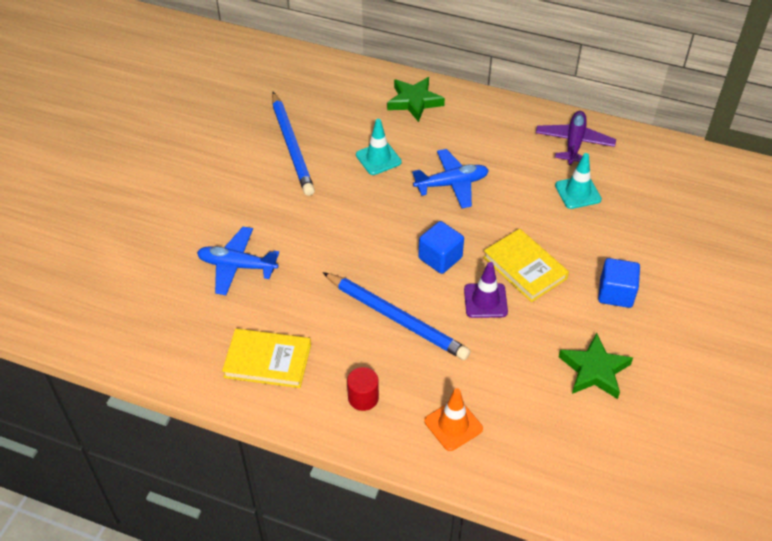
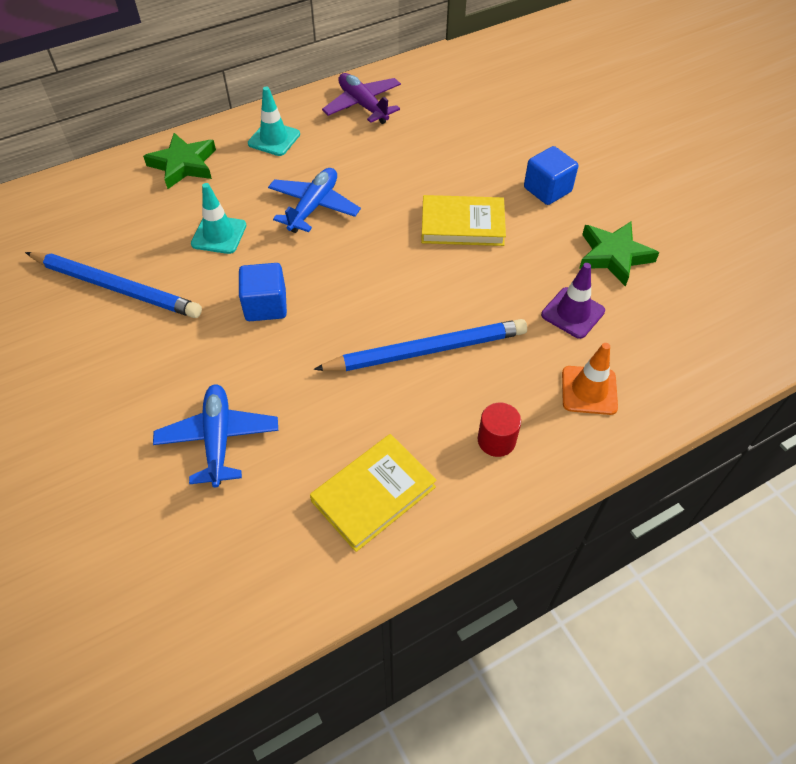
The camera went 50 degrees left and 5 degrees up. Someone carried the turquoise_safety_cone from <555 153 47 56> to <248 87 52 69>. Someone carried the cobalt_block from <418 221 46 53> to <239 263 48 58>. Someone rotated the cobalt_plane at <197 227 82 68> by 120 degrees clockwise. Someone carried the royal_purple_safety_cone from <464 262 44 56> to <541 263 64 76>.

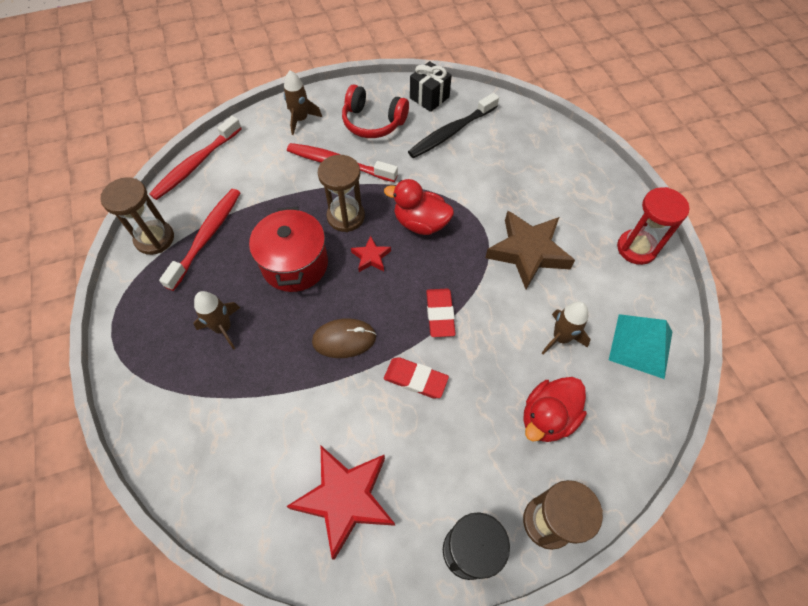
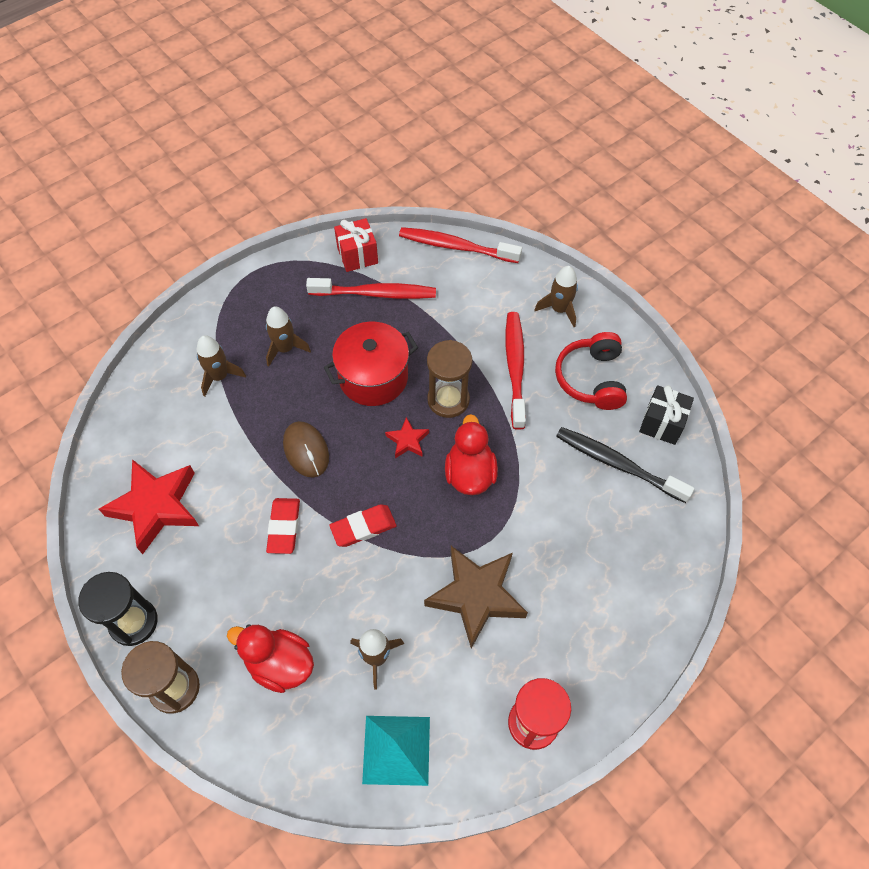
The camera went 70 degrees right and 0 degrees up. Someone swapped the dark_brown_sand_timer at <100 177 74 78> for the red_present at <334 218 44 54>. Someone put down the dark_brown_toy_rocket at <197 335 49 62>.

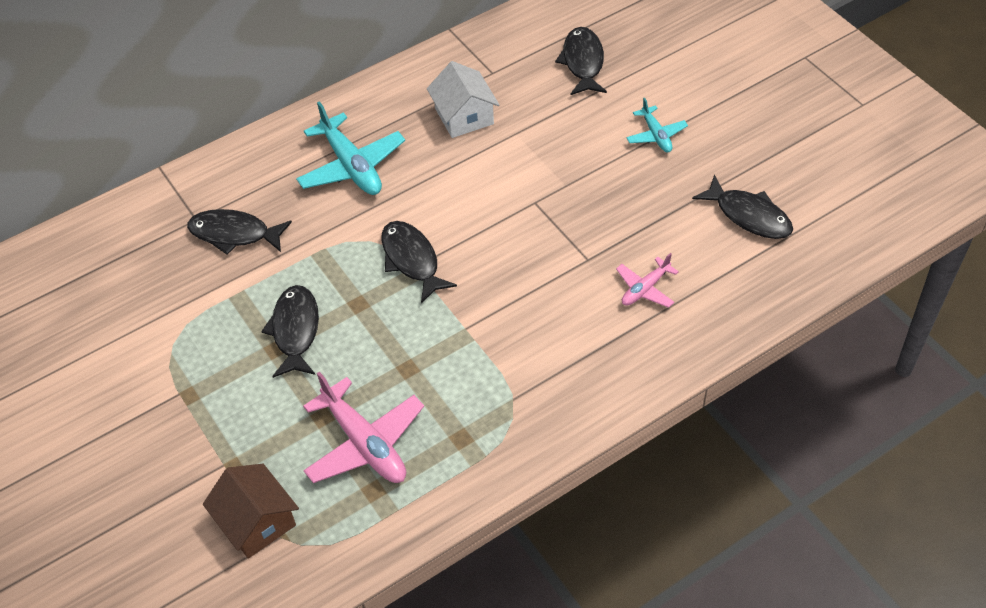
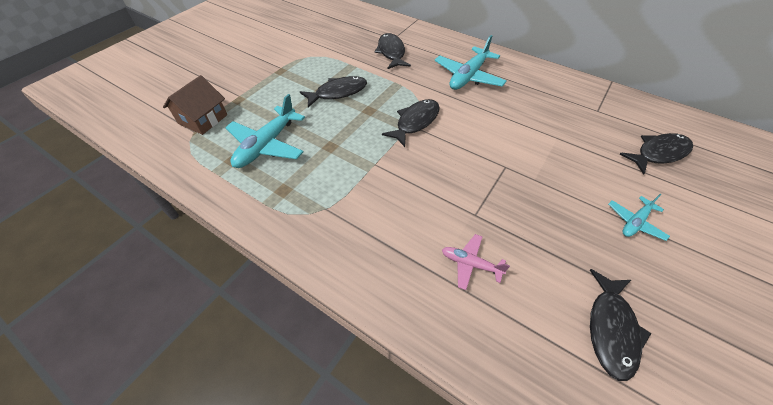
The camera went 65 degrees right and 0 degrees up. Someone took away the pure_white_cottage at <427 61 72 77>. Someone repainted the rosy_plane at <303 372 121 111>, which became the turquoise_plane at <225 94 80 74>.

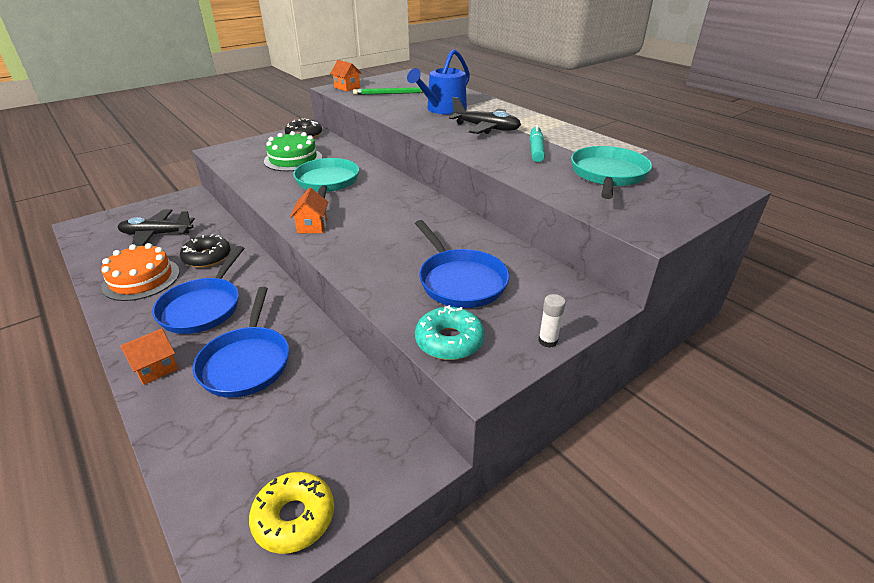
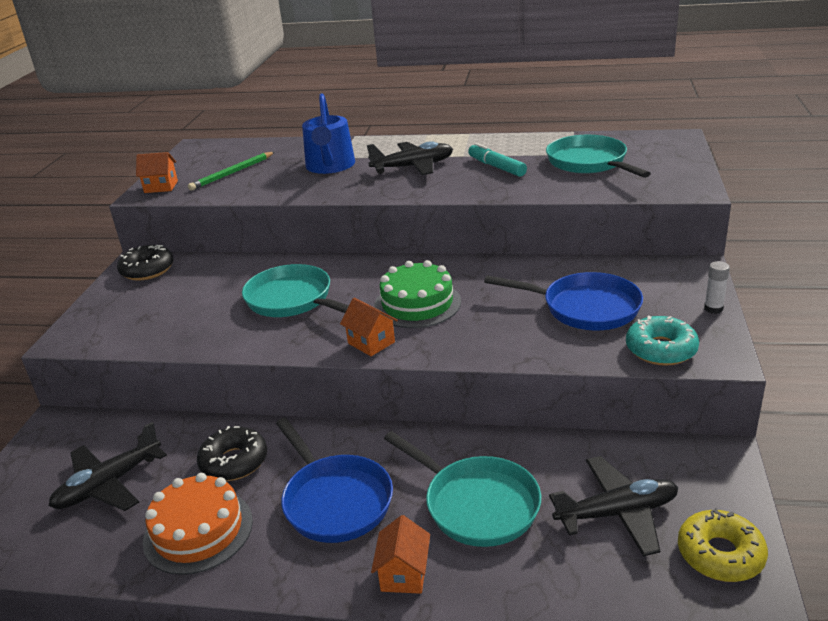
The camera went 40 degrees left and 5 degrees down. Someone carried the leaf-green_layer_cake from <264 131 58 40> to <374 260 87 68>. Someone repainted the cobalt_pan at <193 287 96 111>, which became the turquoise_pan at <384 431 157 116>. Someone put down the ebony_plane at <549 456 129 100>.

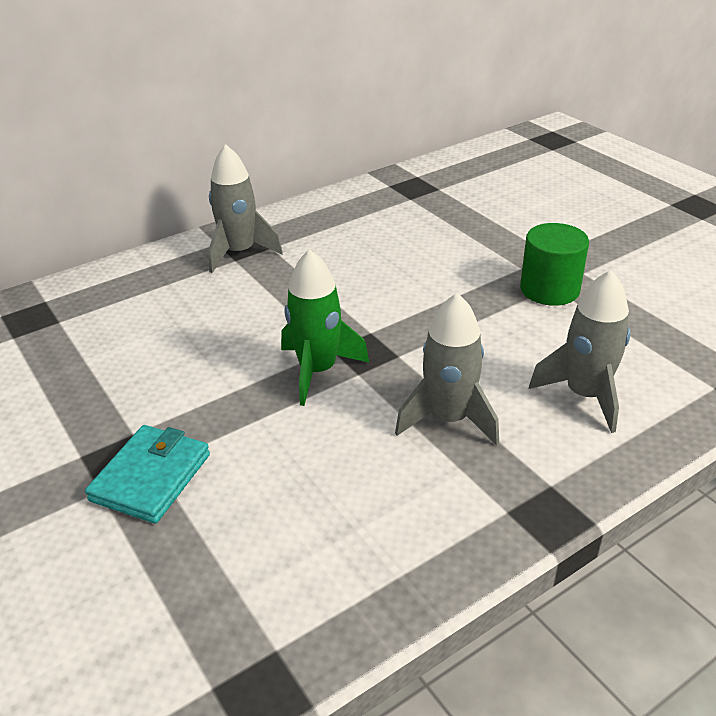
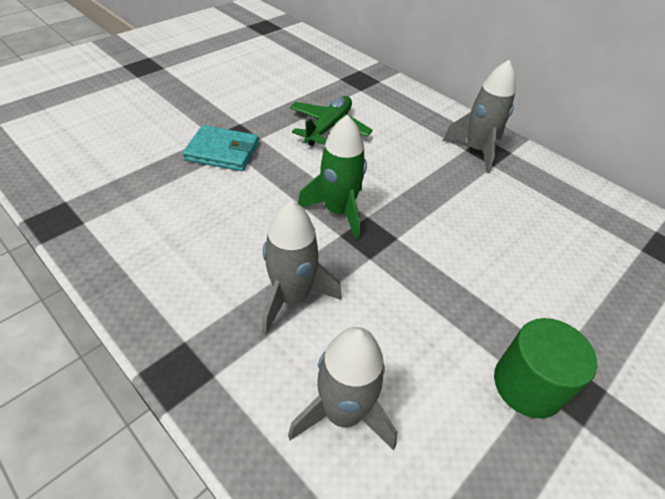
The camera went 75 degrees right and 10 degrees up. Someone put down the leaf-green_plane at <289 96 84 50>.

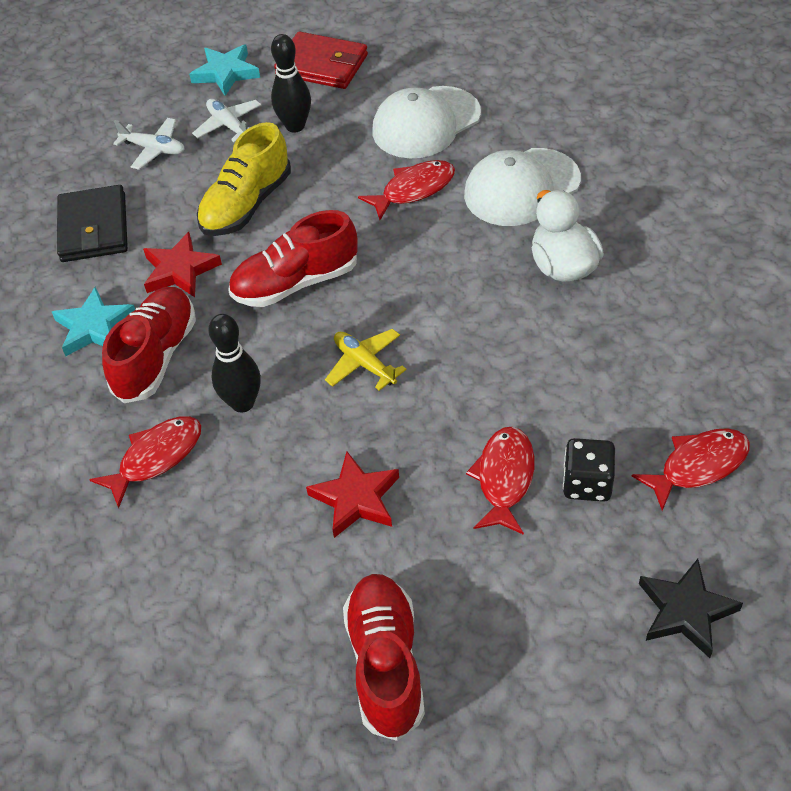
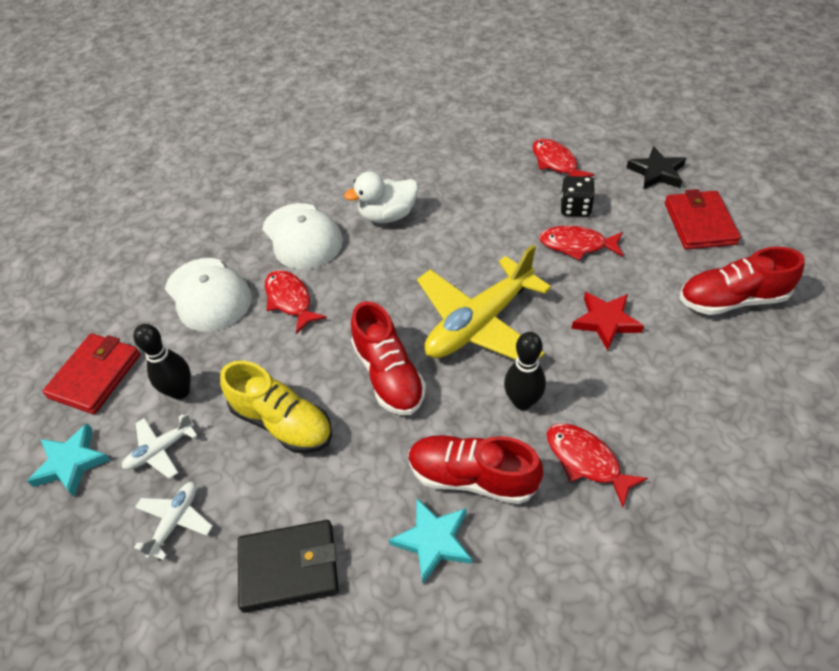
The camera went 90 degrees left and 0 degrees up. Someone took away the red_star_shape at <143 232 79 65>. Someone scaled the bright_yellow_plane at <325 329 81 62> by 2.15. Someone put down the red_card_wallet at <665 189 76 60>.

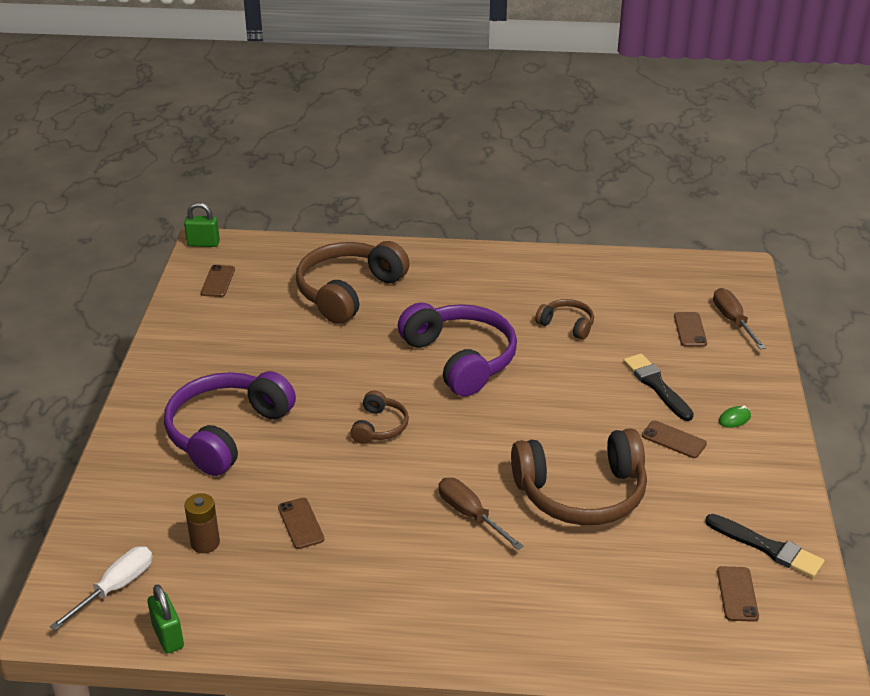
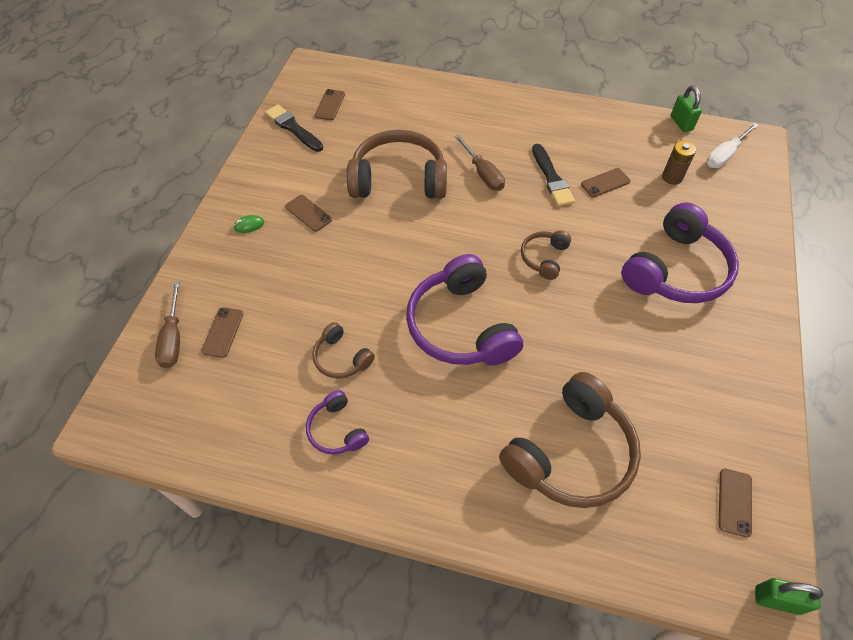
The camera went 170 degrees left and 20 degrees up. Someone carried the ebony_paint_brush from <623 354 71 67> to <532 144 43 62>. Someone rotated the dark_brown_smartphone at <278 498 46 51> by 75 degrees clockwise. Someone put down the royal_purple_headset at <306 390 63 64>.

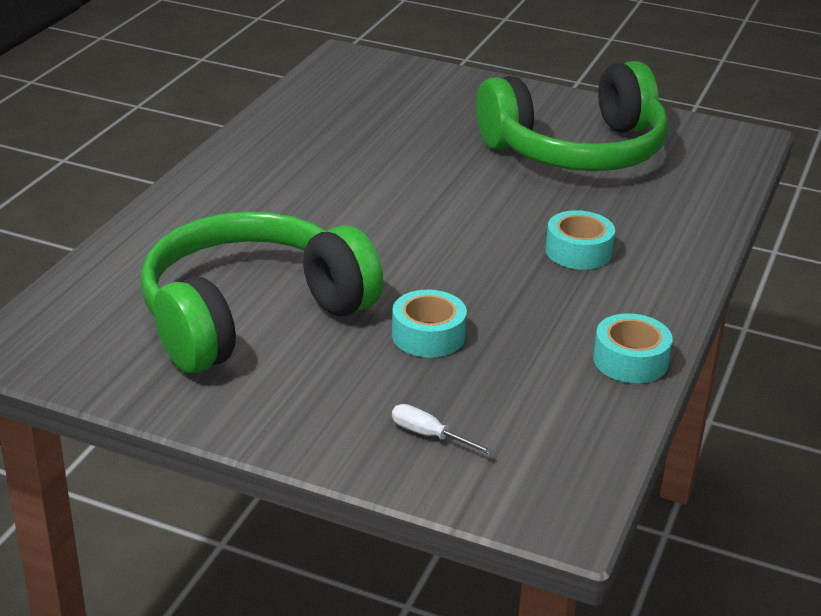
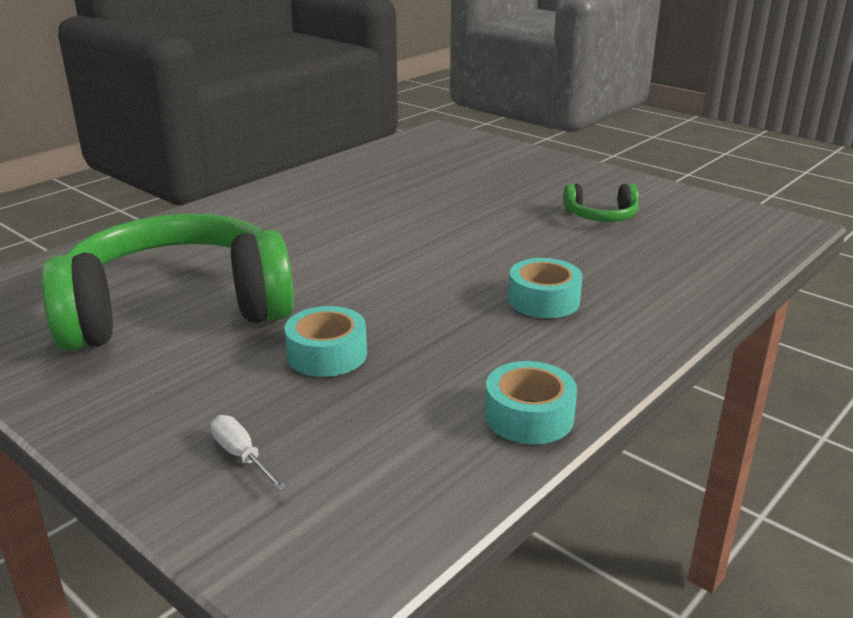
The camera went 20 degrees right and 5 degrees down. Someone scaled the leaf-green_headset at <476 61 192 110> by 0.41.

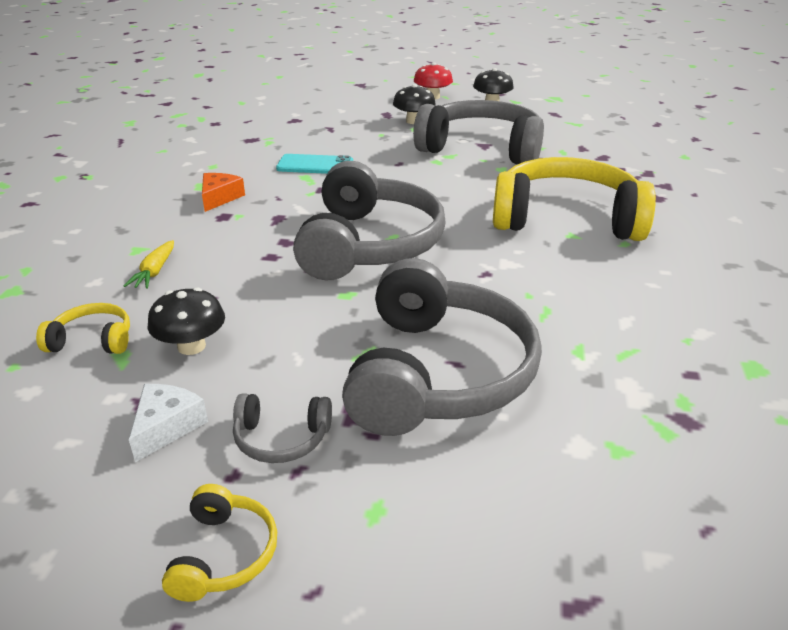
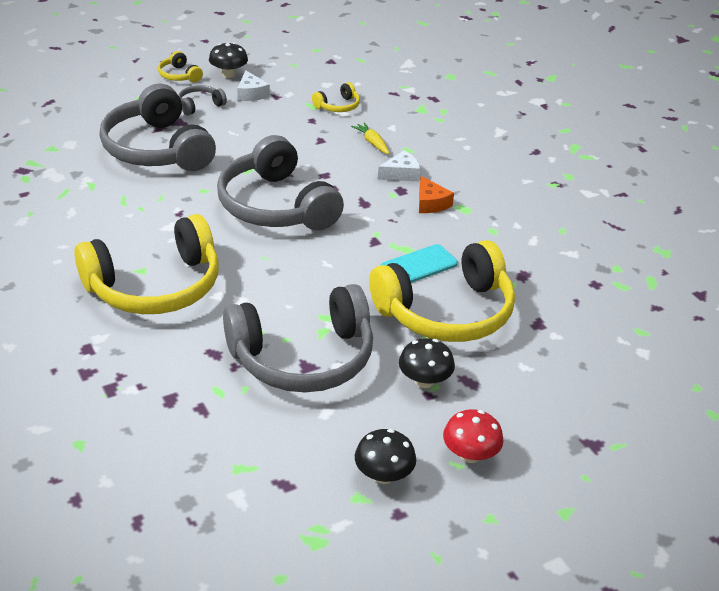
The camera went 140 degrees right and 5 degrees up. Someone carried the ebony_mushroom from <147 288 78 67> to <209 42 39 36>. Someone put down the pure_white_cheese_wedge at <378 150 42 32>. Someone put down the bright_yellow_headset at <369 240 146 102>.

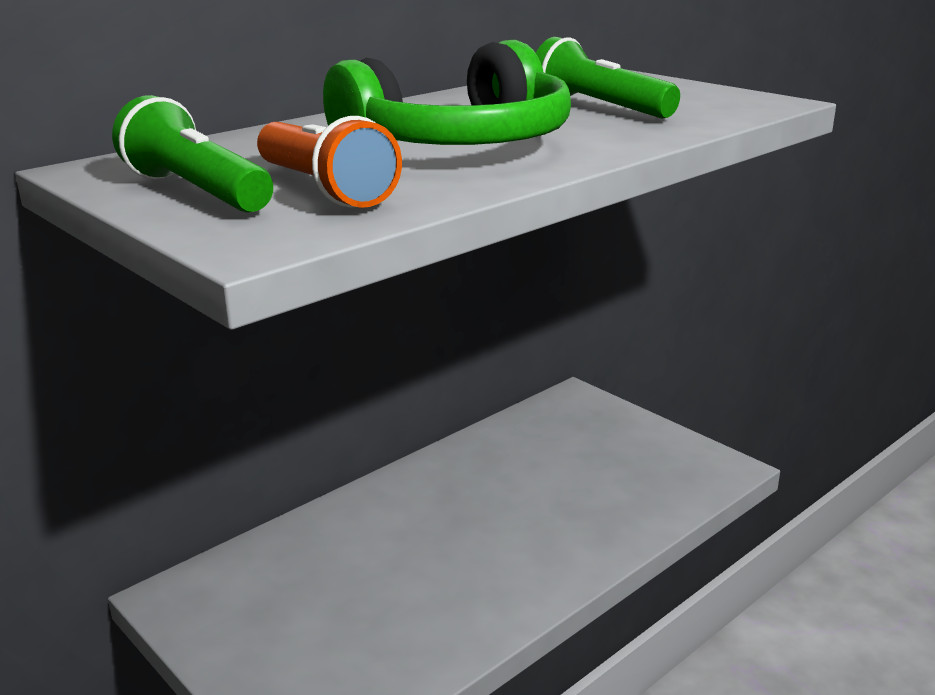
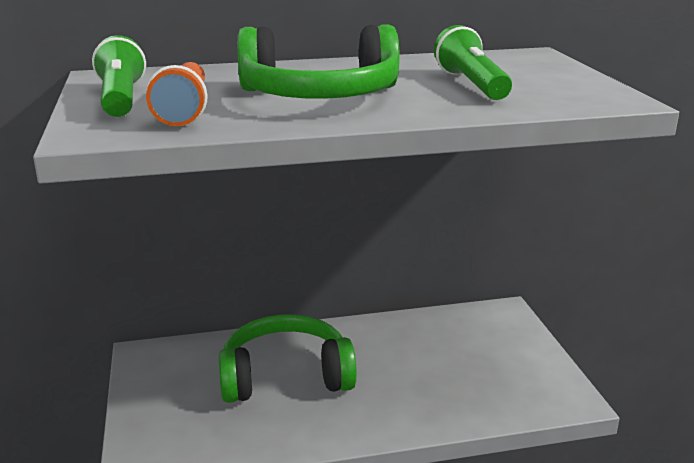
The camera went 30 degrees right and 0 degrees up. Someone put down the leaf-green_headset at <219 314 138 89>.

